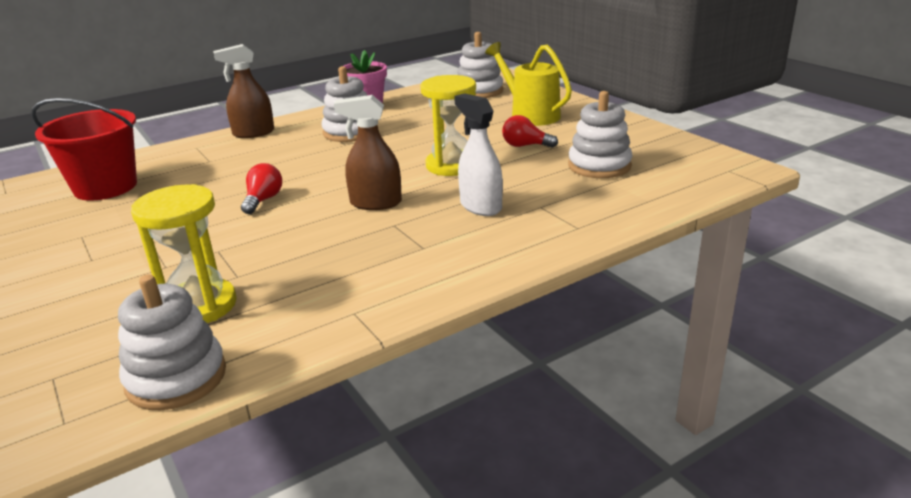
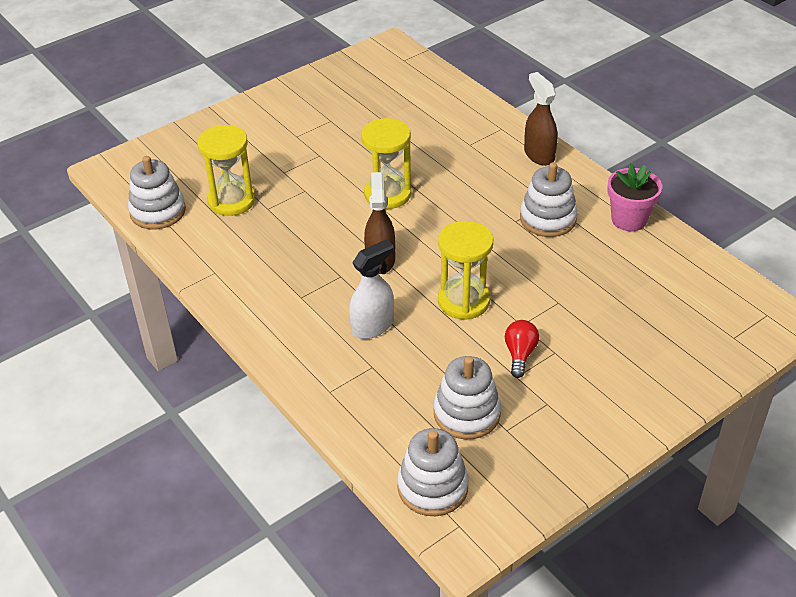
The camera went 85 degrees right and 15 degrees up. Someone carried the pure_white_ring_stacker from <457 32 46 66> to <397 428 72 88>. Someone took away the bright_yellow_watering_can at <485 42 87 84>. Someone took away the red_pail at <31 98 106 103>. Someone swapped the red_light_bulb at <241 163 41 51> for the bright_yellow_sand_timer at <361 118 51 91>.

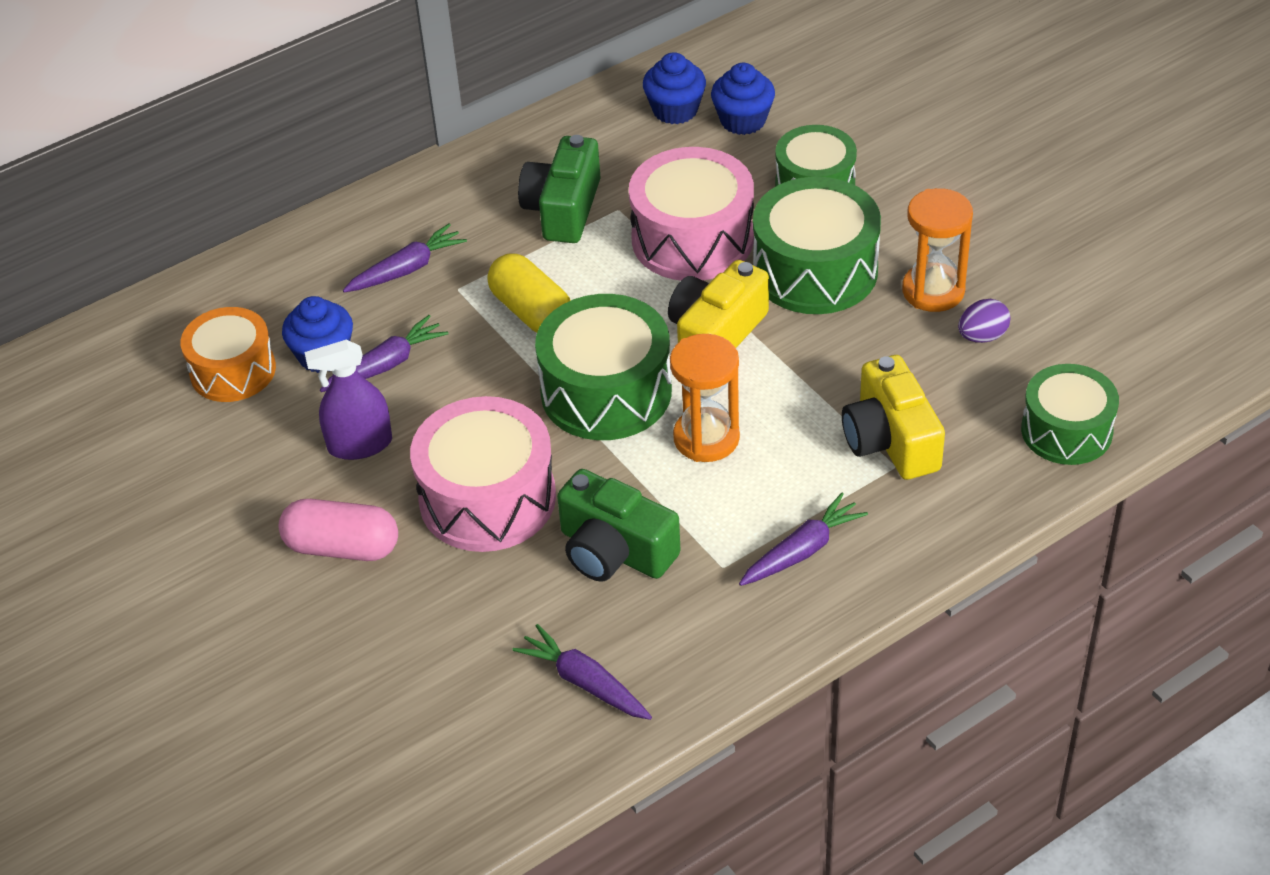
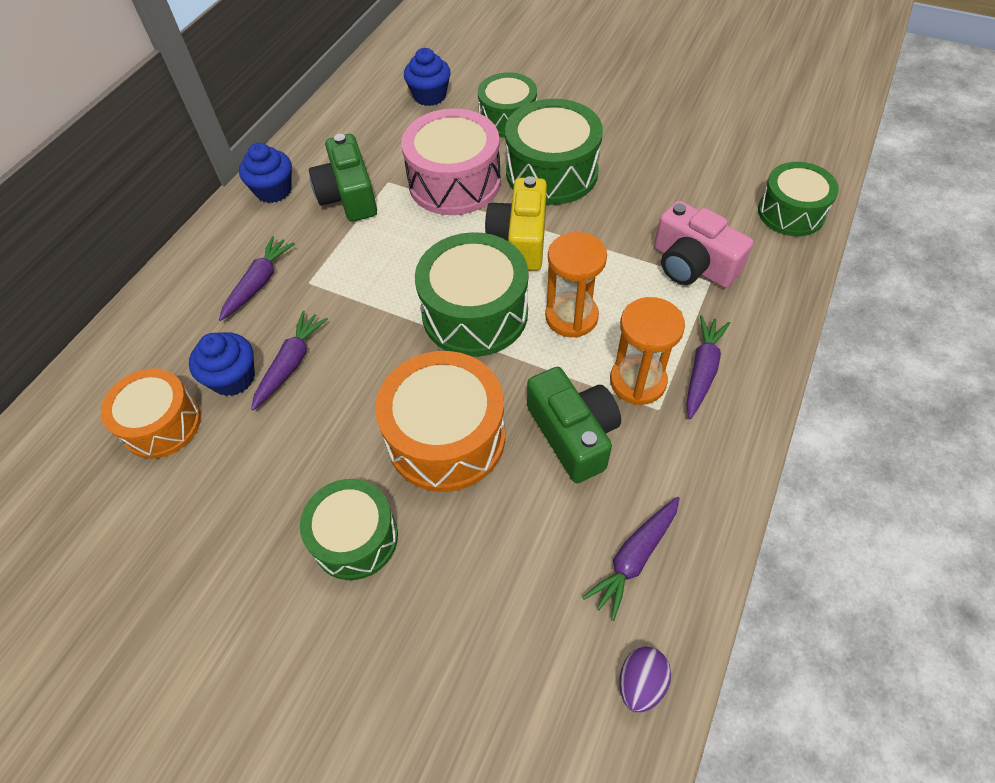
The camera went 30 degrees left and 10 degrees up. Someone carried the cobalt_muffin from <643 52 63 72> to <239 143 53 60>. Someone carried the bright_orange_sand_timer from <902 188 71 124> to <610 297 75 108>. Someone took away the bright_yellow_pill at <487 253 84 80>. Someone carried the royal_purple_toy_egg from <958 299 52 44> to <620 647 51 66>. Someone took away the royal_purple_sprayer at <304 340 88 120>. Someone repainted the bright_yellow_compact_camera at <842 355 103 125>, which became the rosy_compact_camera at <654 201 99 87>. Someone repainted the rosy_snare_drum at <410 396 146 156>, which became the bright_orange_snare_drum at <375 351 130 141>. Someone rotated the leaf-green_compact_camera at <557 469 124 113> by 120 degrees counterclockwise. Someone swapped the rosy_pill at <279 499 119 62> for the leaf-green_snare_drum at <300 479 98 101>. Someone rotated the royal_purple_toy_carrot at <512 624 140 96> by 60 degrees counterclockwise.

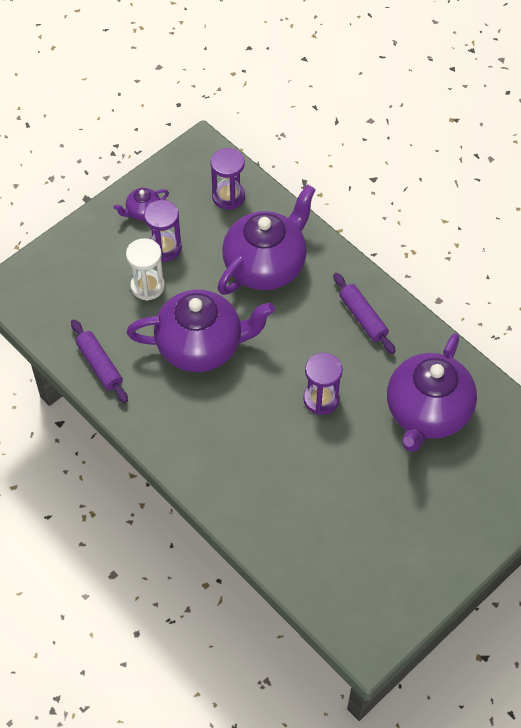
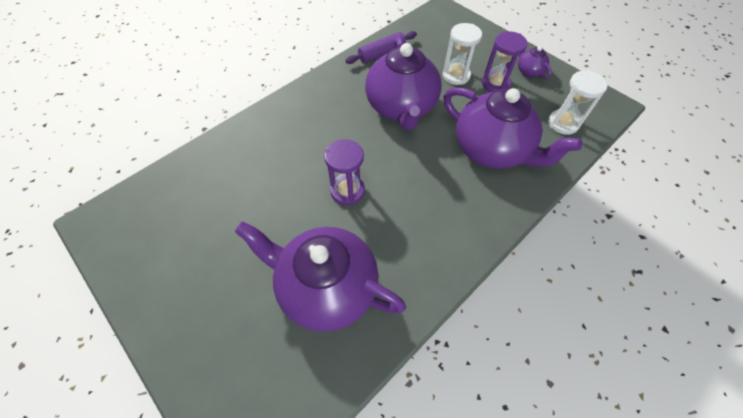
The camera went 90 degrees right and 0 degrees up. Someone repainted the royal_purple_sand_timer at <210 148 35 62>, which became the pure_white_sand_timer at <548 70 59 65>. Someone took away the royal_purple_dough_roller at <333 273 62 81>.

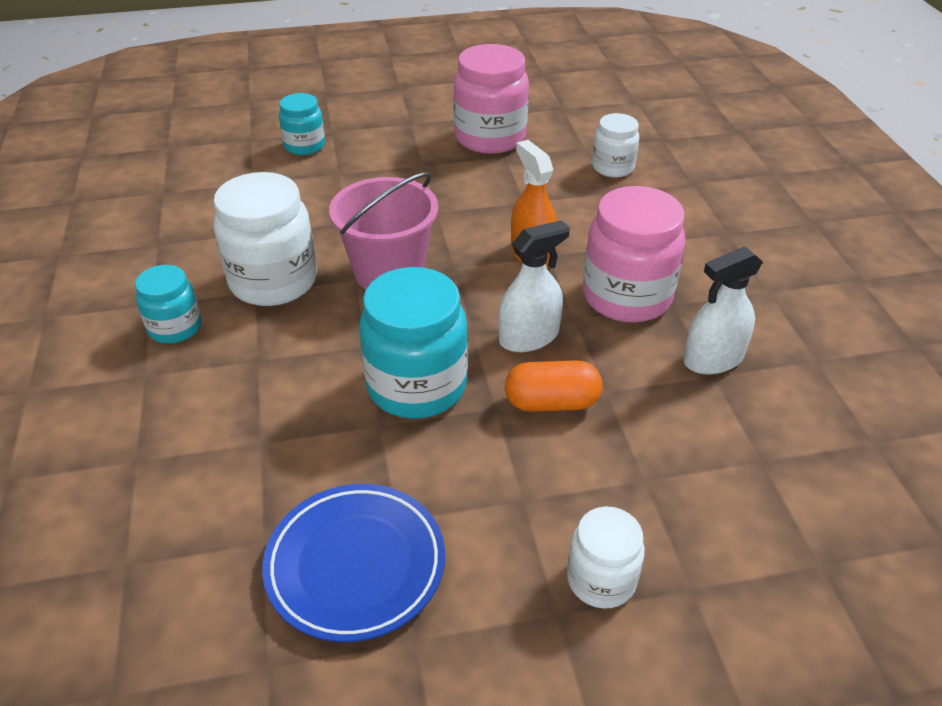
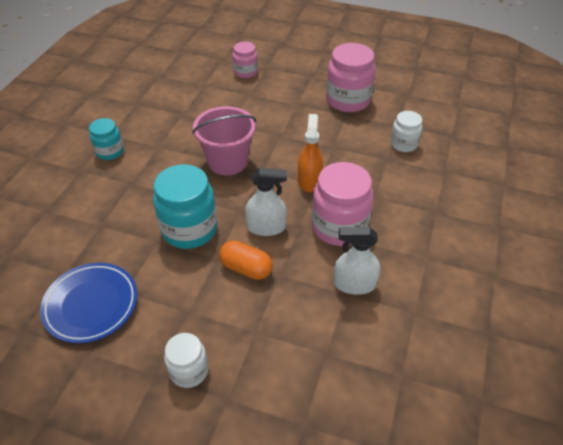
The camera went 30 degrees right and 5 degrees up. Someone repainted the turquoise_jam_jar at <279 93 46 62>, which became the rosy_jam_jar at <232 42 26 36>. Someone took away the pure_white_jam_jar at <213 172 104 134>.

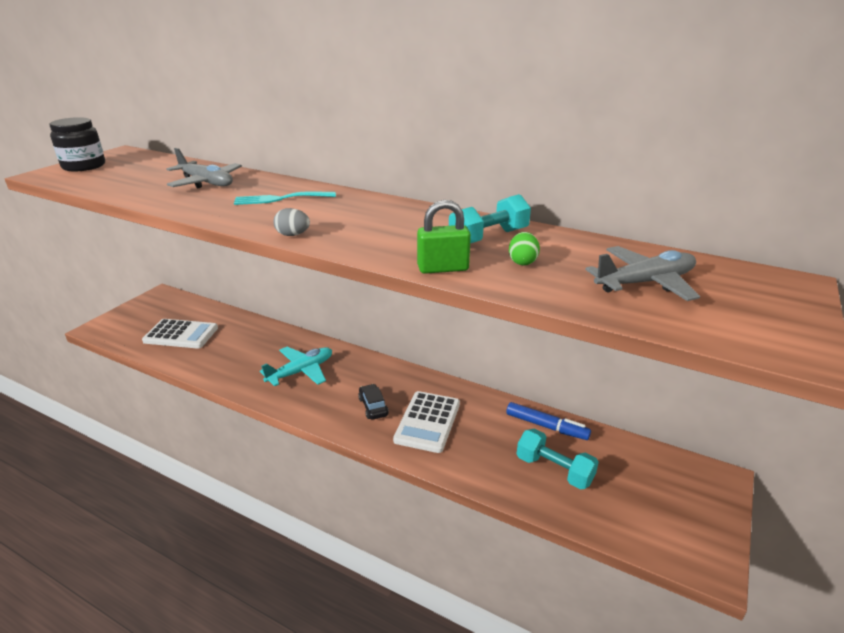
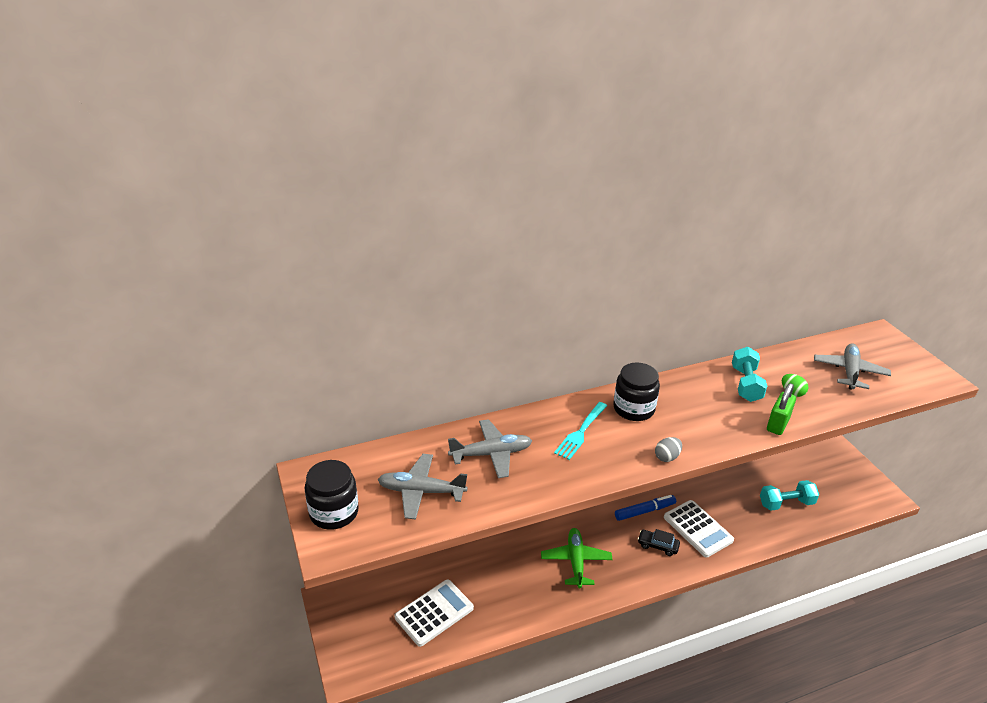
The camera went 50 degrees left and 5 degrees up. Someone repainted the turquoise_plane at <260 347 72 39>, which became the leaf-green_plane at <541 528 72 60>. Someone carried the cobalt_felt_pen from <506 402 85 38> to <615 495 61 26>. Someone put down the ebony_jam_jar at <613 362 47 59>. Someone put down the gray_plane at <377 454 91 66>.

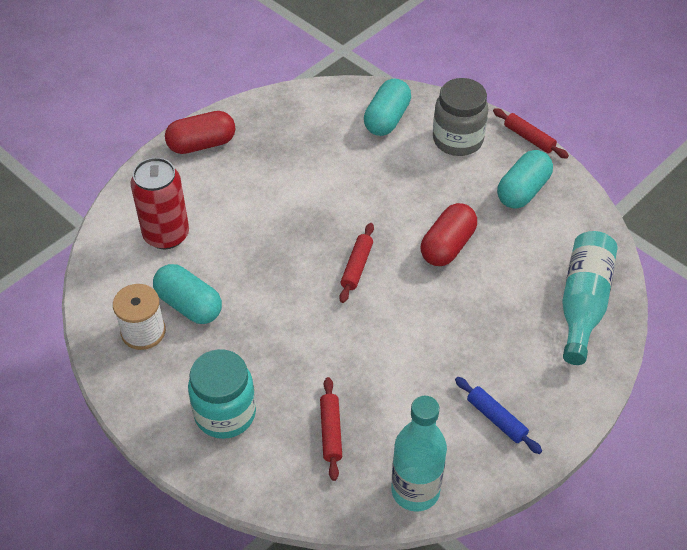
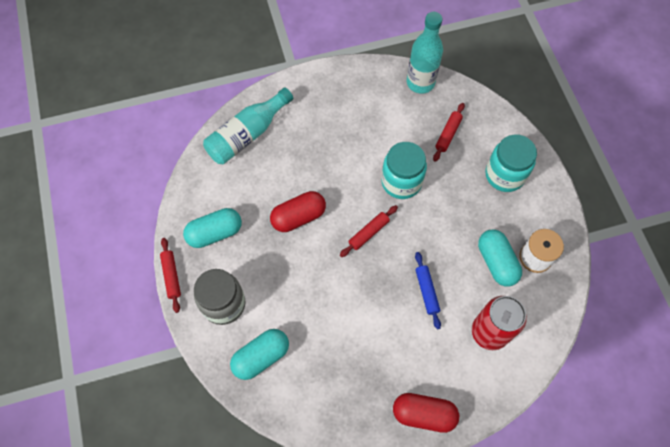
The camera went 150 degrees left and 15 degrees up. Someone carried the cobalt_dough_roller from <455 377 87 77> to <415 252 26 77>. Someone put down the turquoise_jam_jar at <381 142 46 57>.

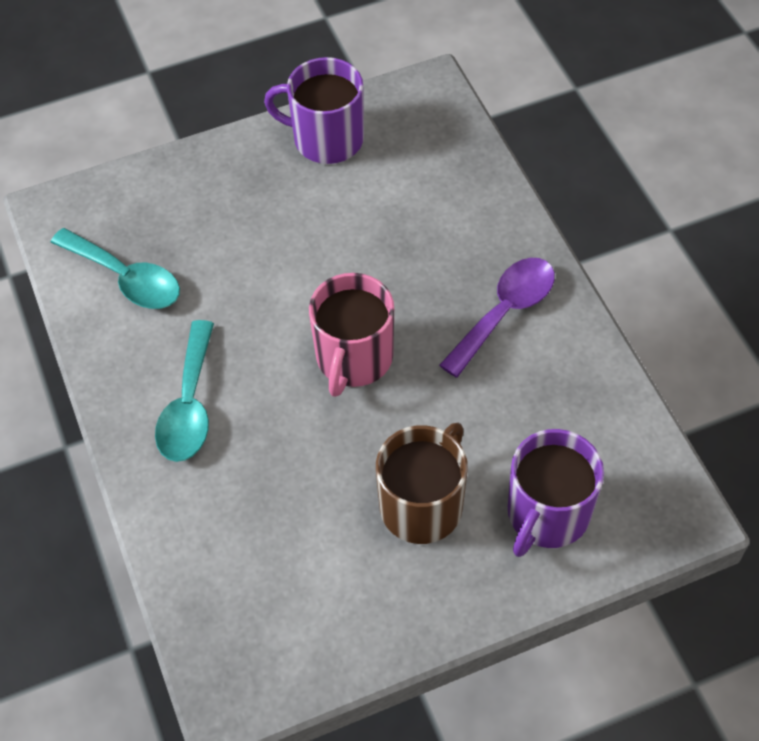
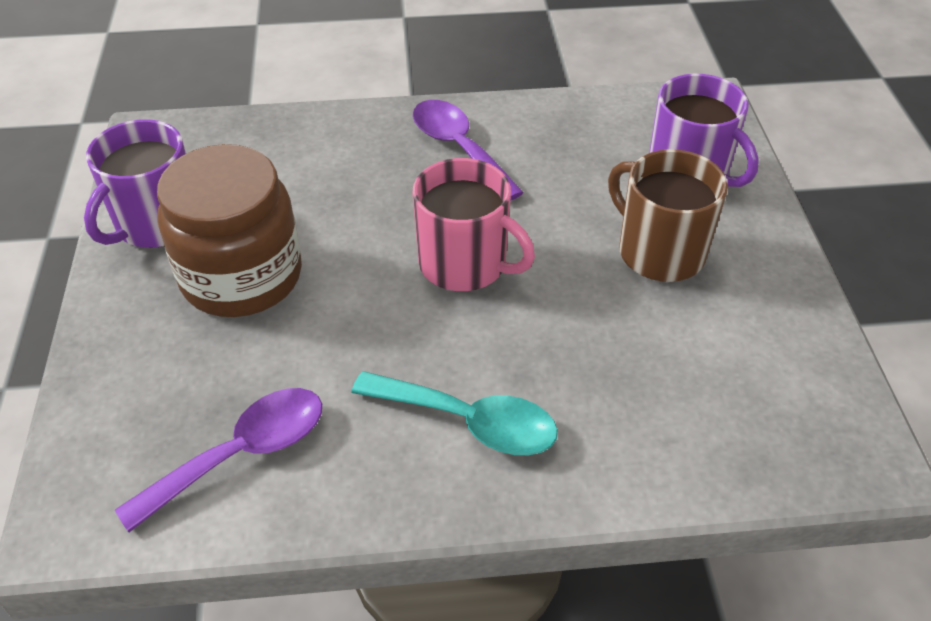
The camera went 75 degrees left and 10 degrees down. Someone repainted the turquoise_tablespoon at <50 228 130 81>, which became the royal_purple_tablespoon at <115 388 207 144>. Someone put down the dark_brown_jam_jar at <157 144 145 173>.

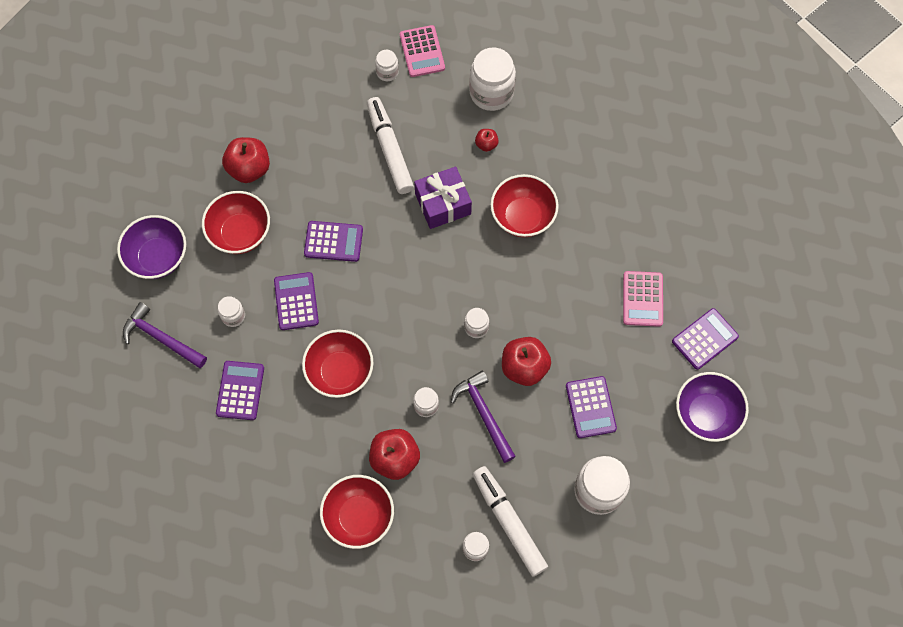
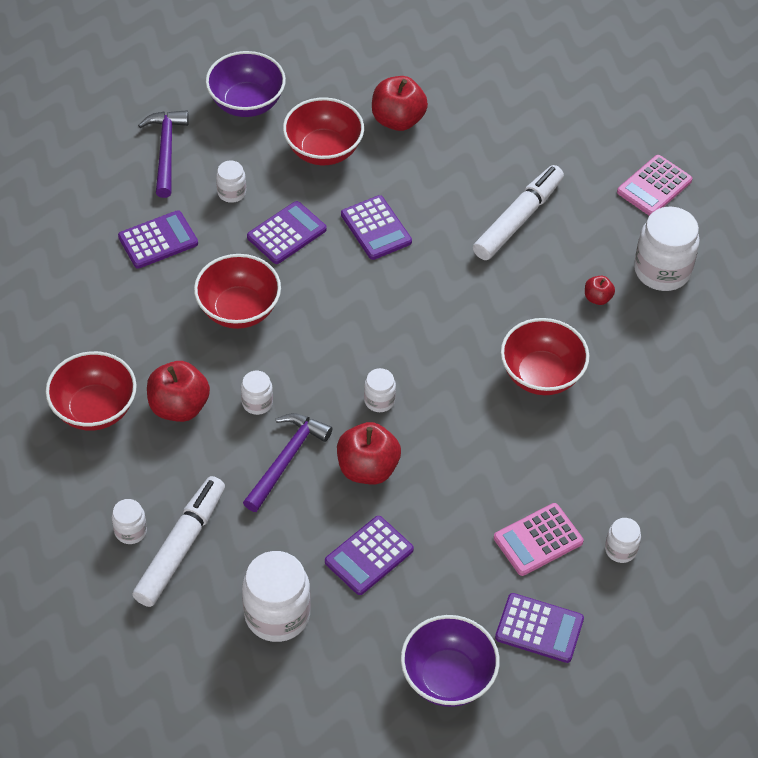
The camera went 55 degrees right and 15 degrees down. Someone carried the pure_white_jam_jar from <375 50 24 31> to <605 518 36 45>. Someone took away the royal_purple_present at <414 166 58 63>.

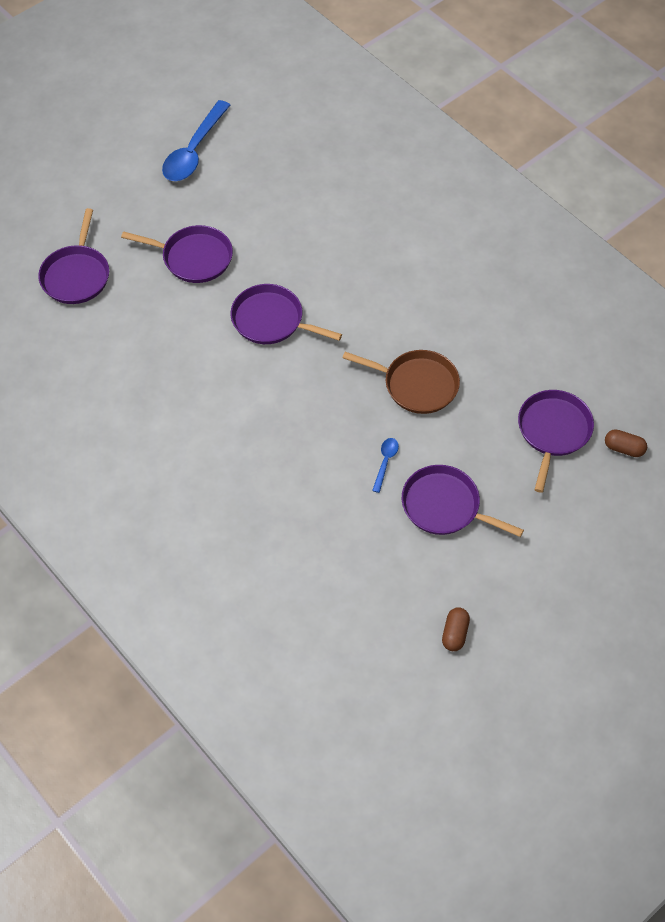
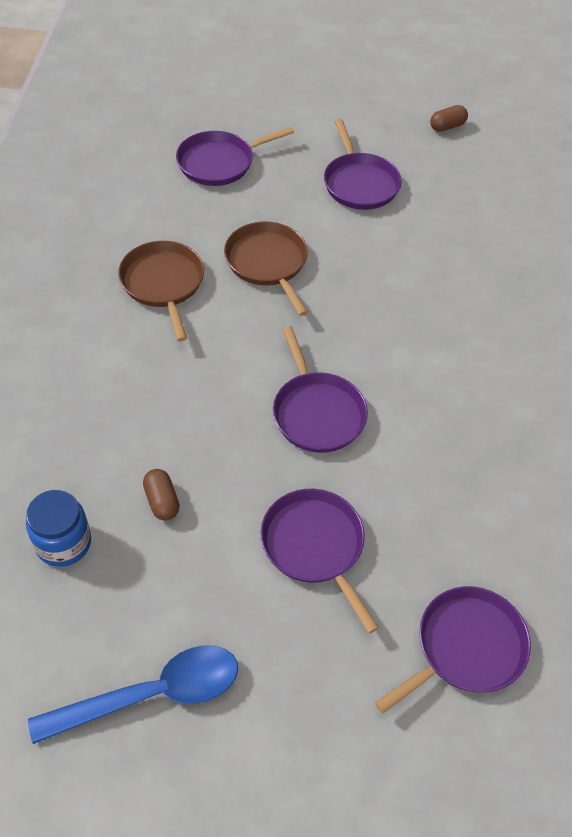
The camera went 135 degrees left and 5 degrees down. Someone carried the dark_brown_pill from <605 429 42 28> to <143 469 37 52>. Someone took away the cobalt_tablespoon at <372 438 27 55>. Someone put down the dark_brown_pan at <118 241 86 101>. Someone put down the cobalt_jam_jar at <26 490 65 77>.

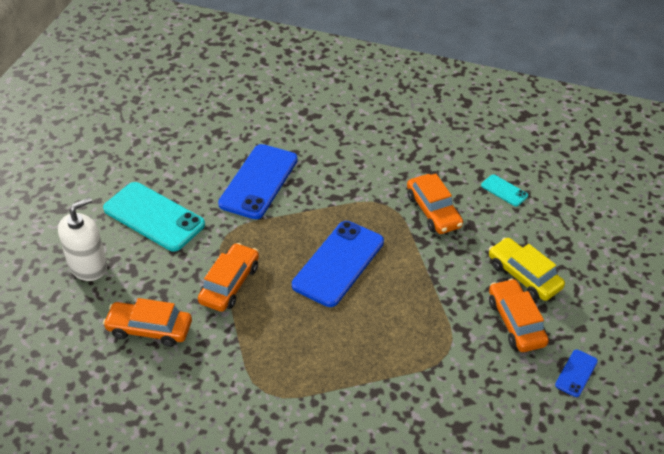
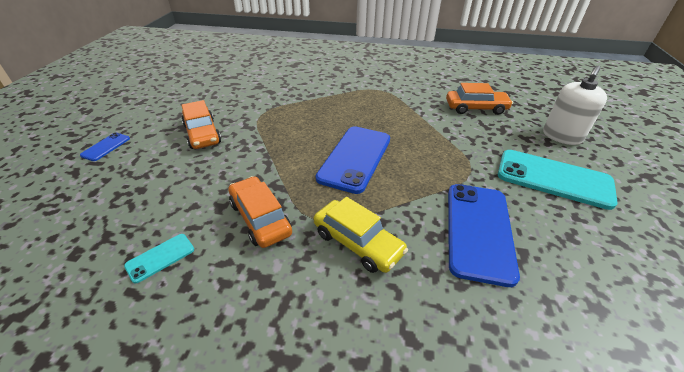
The camera went 170 degrees right and 5 degrees down. Someone rotated the turquoise_smartphone at <481 174 47 32> by 75 degrees counterclockwise. Someone carried the bright_yellow_car from <489 237 76 64> to <313 197 95 76>. Someone took away the bright_orange_car at <198 243 61 69>. Someone carried the cobalt_smartphone from <555 350 43 47> to <80 132 50 29>.

